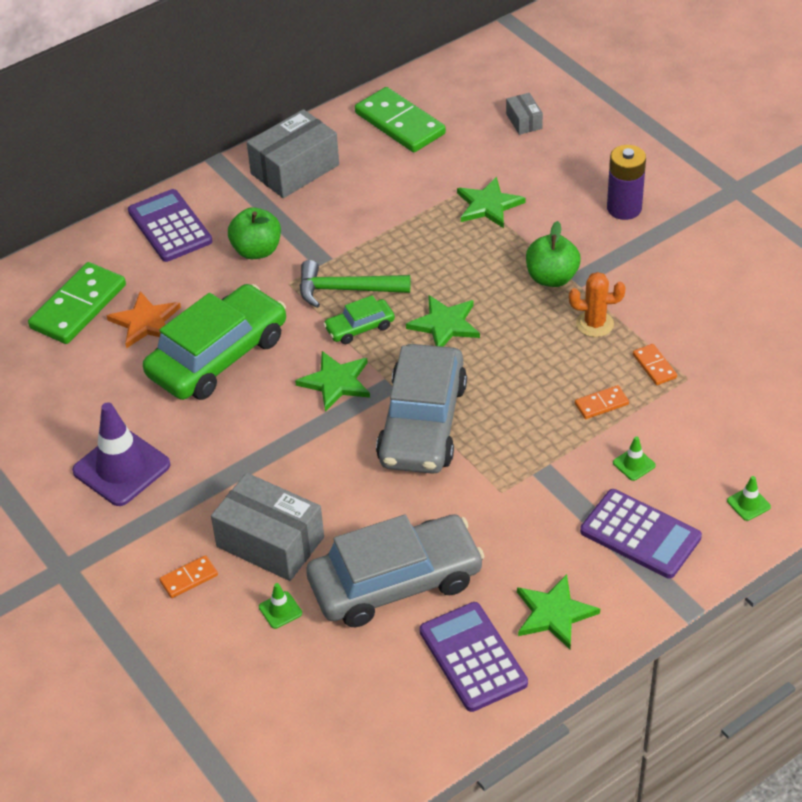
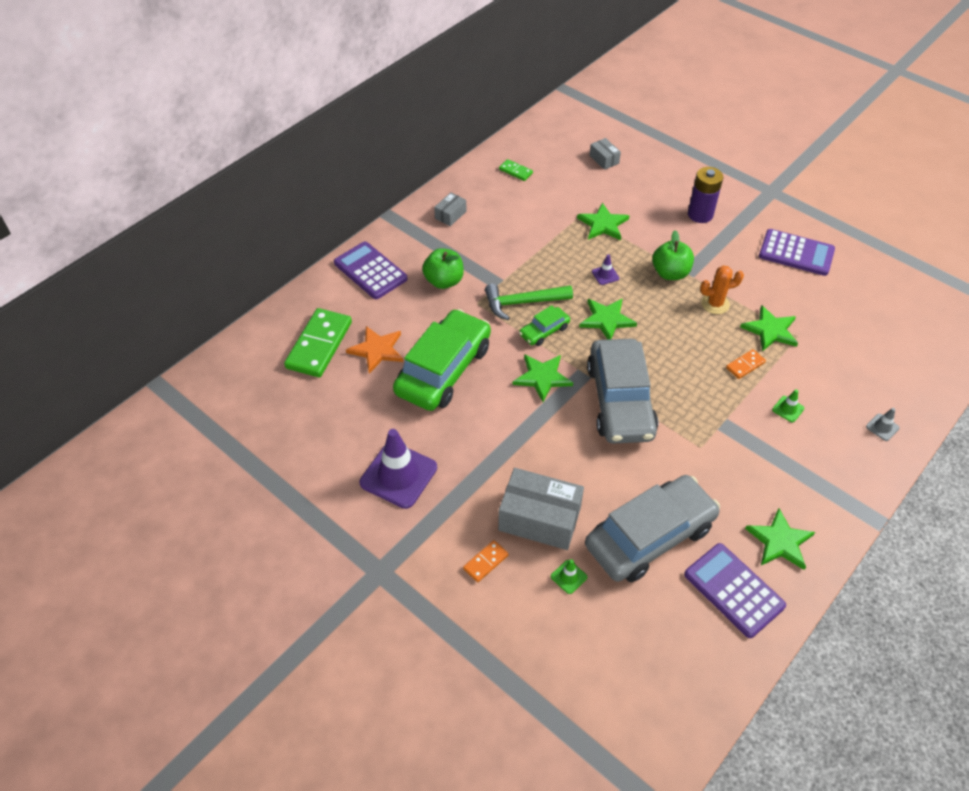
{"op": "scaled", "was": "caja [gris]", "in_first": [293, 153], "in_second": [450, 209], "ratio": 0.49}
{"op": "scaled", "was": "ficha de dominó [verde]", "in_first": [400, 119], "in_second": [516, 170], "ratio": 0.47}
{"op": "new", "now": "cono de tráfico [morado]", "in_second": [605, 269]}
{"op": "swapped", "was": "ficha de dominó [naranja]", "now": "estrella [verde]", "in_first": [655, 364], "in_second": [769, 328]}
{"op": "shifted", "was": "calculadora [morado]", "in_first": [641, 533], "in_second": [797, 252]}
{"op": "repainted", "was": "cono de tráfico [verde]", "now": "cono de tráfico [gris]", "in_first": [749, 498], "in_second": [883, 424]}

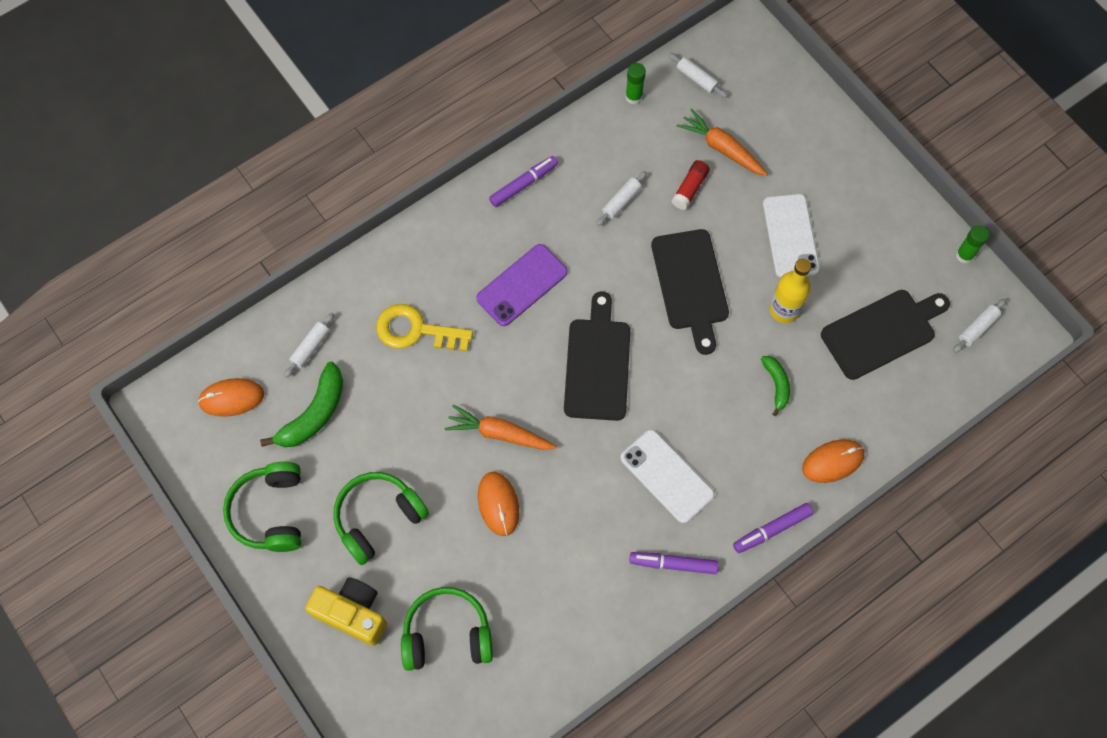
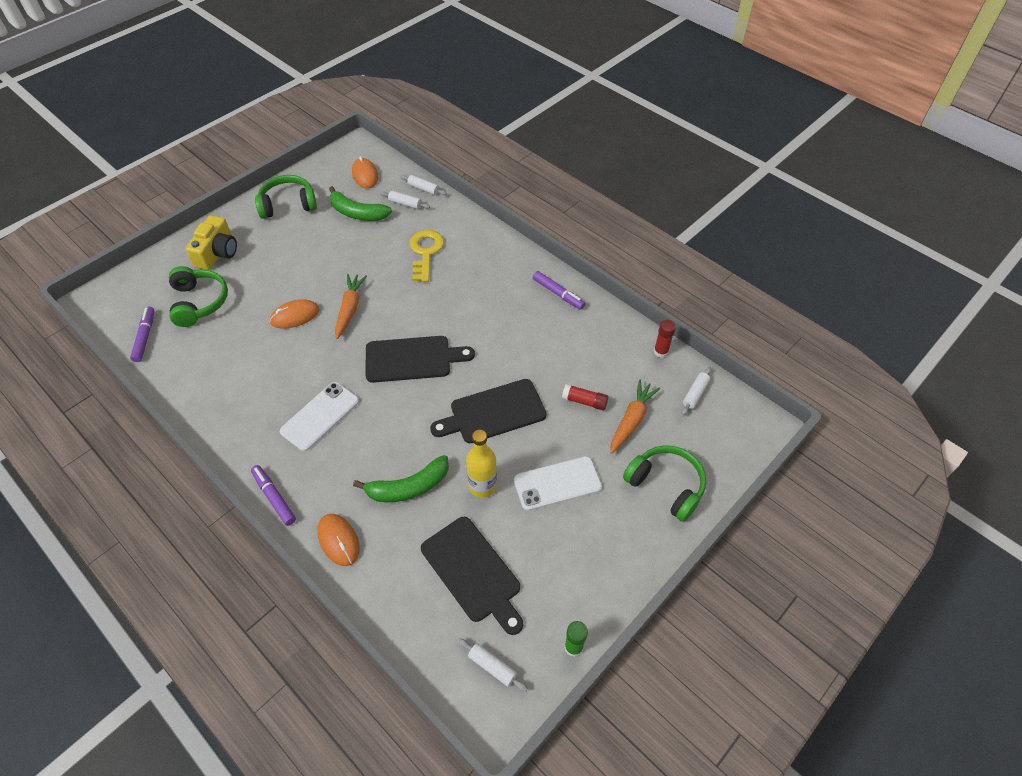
{"op": "shifted", "was": "rotulador [morado]", "in_first": [674, 563], "in_second": [142, 334]}
{"op": "scaled", "was": "plátano [verde]", "in_first": [775, 386], "in_second": [401, 478], "ratio": 1.7}
{"op": "shifted", "was": "rodillo [blanco]", "in_first": [622, 198], "in_second": [423, 185]}
{"op": "shifted", "was": "auriculares [verde]", "in_first": [381, 518], "in_second": [664, 483]}
{"op": "repainted", "was": "barra de pegamento [verde]", "now": "barra de pegamento [rojo]", "in_first": [635, 83], "in_second": [665, 339]}
{"op": "gone", "was": "móvil [morado]", "in_first": [522, 285]}

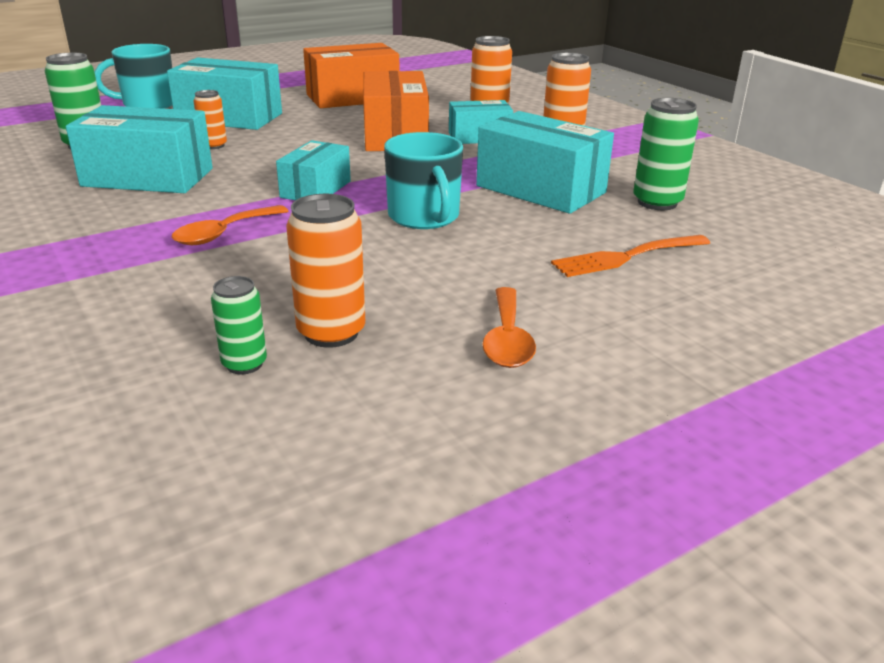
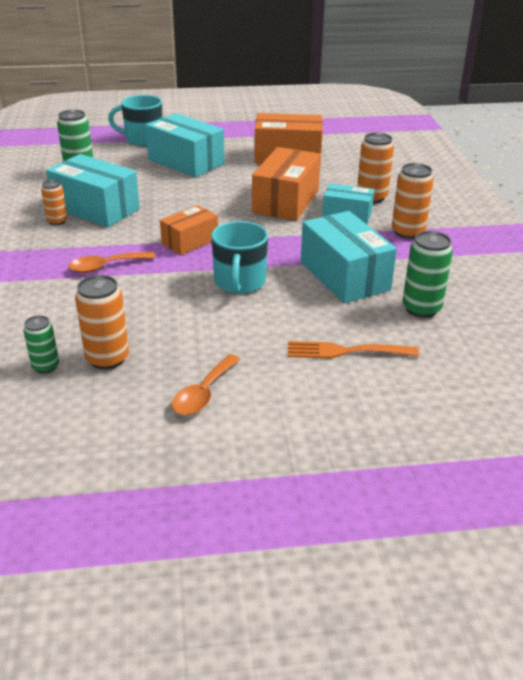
{"op": "shifted", "was": "lata [naranja]", "in_first": [210, 119], "in_second": [54, 202]}
{"op": "repainted", "was": "caja [turquesa]", "now": "caja [naranja]", "in_first": [313, 170], "in_second": [189, 230]}

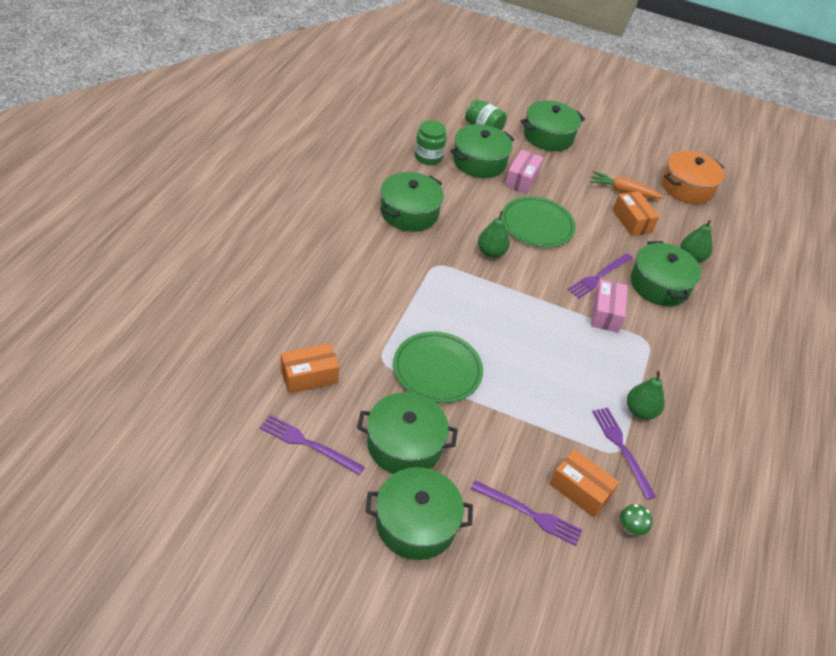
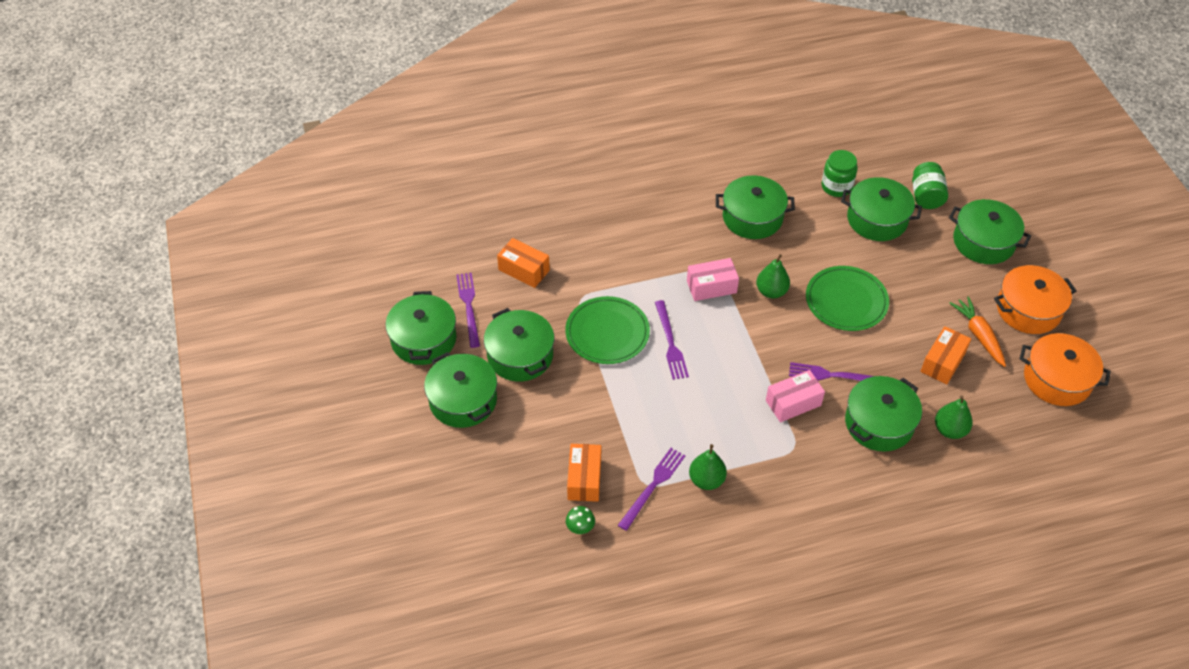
{"op": "new", "now": "olla [verde]", "in_second": [421, 328]}
{"op": "shifted", "was": "tenedor [morado]", "in_first": [527, 513], "in_second": [672, 340]}
{"op": "shifted", "was": "caja [rosa]", "in_first": [524, 172], "in_second": [713, 279]}
{"op": "new", "now": "olla [naranja]", "in_second": [1035, 299]}

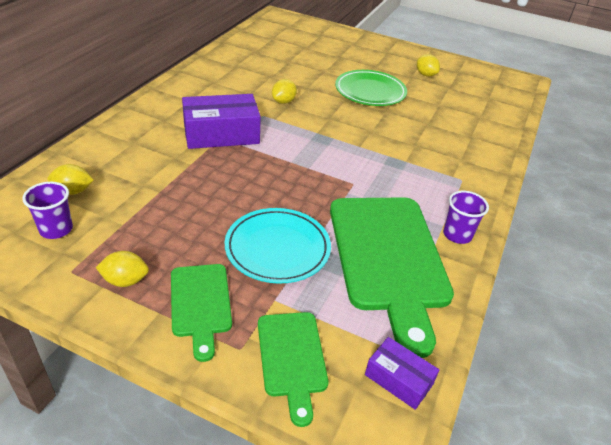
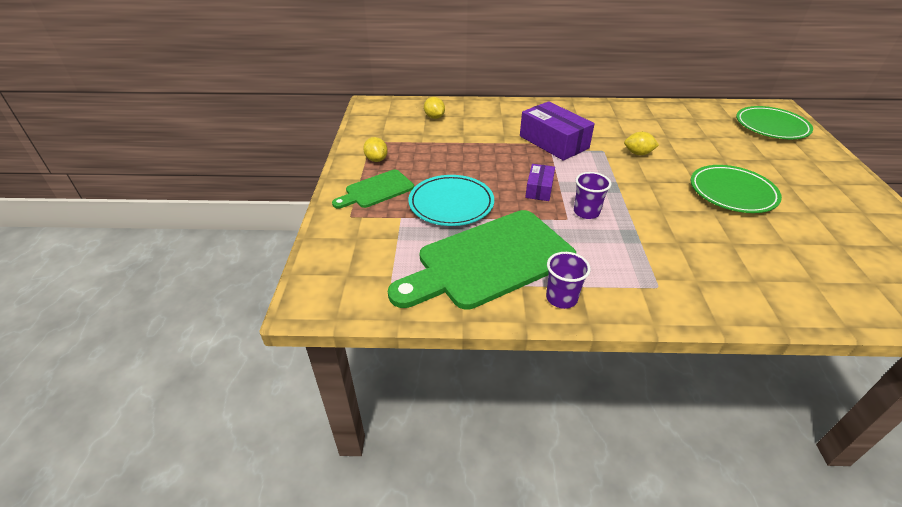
{"op": "shifted", "was": "caja [morado]", "in_first": [402, 373], "in_second": [540, 182]}
{"op": "shifted", "was": "vaso [morado]", "in_first": [47, 210], "in_second": [592, 195]}
{"op": "new", "now": "plato [verde]", "in_second": [774, 122]}
{"op": "gone", "was": "tabla de cortar [verde]", "in_first": [293, 369]}
{"op": "gone", "was": "limón [amarillo]", "in_first": [428, 65]}

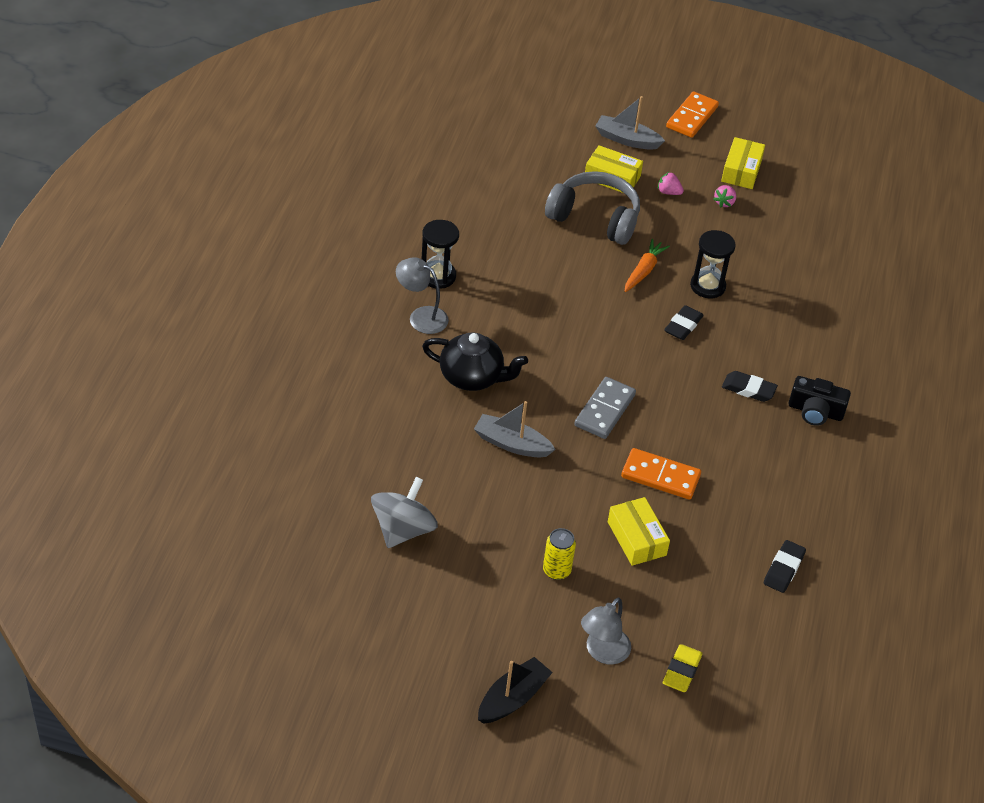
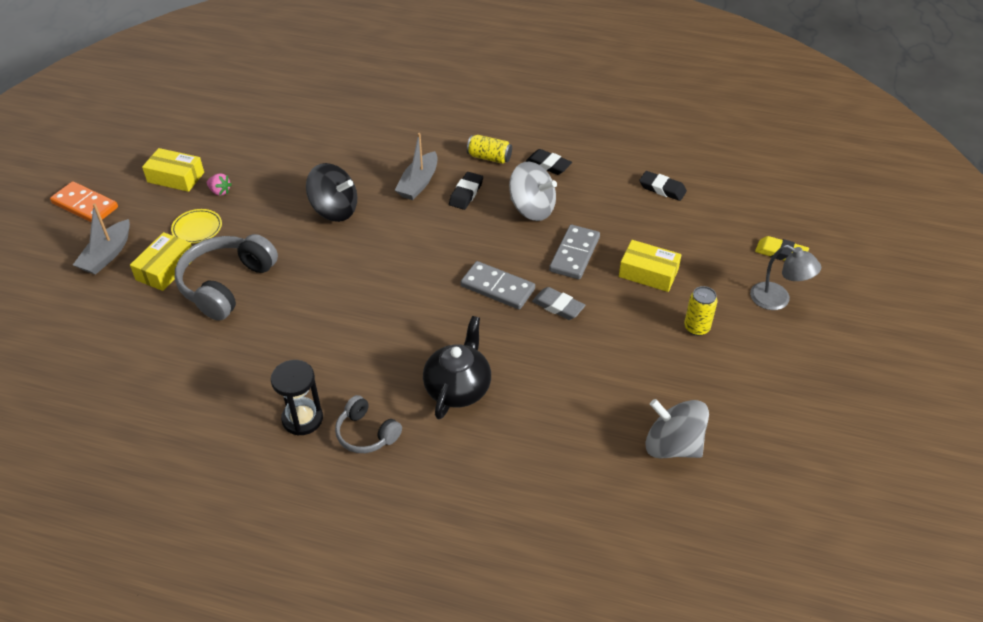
{"op": "swapped", "was": "fresa [rosa]", "now": "plato [amarillo]", "in_first": [671, 183], "in_second": [196, 226]}
{"op": "swapped", "was": "reloj de arena [negro]", "now": "peonza [negro]", "in_first": [713, 264], "in_second": [331, 192]}
{"op": "swapped", "was": "lámpara [gris]", "now": "auriculares [gris]", "in_first": [422, 295], "in_second": [368, 424]}
{"op": "shifted", "was": "barco [gris]", "in_first": [515, 429], "in_second": [416, 166]}
{"op": "swapped", "was": "cámara [negro]", "now": "lata [amarillo]", "in_first": [820, 401], "in_second": [489, 149]}
{"op": "new", "now": "peonza [gris]", "in_second": [533, 191]}
{"op": "shifted", "was": "goma de borrar [negro]", "in_first": [684, 322], "in_second": [549, 162]}
{"op": "new", "now": "goma de borrar [gris]", "in_second": [558, 303]}
{"op": "repainted", "was": "ficha de dominó [naranja]", "now": "ficha de dominó [gris]", "in_first": [661, 474], "in_second": [574, 252]}
{"op": "rotated", "was": "caja [amarillo]", "in_first": [639, 531], "in_second": [650, 266], "clockwise": 45}
{"op": "gone", "was": "barco [negro]", "in_first": [515, 690]}
{"op": "gone", "was": "zanahoria [naranja]", "in_first": [647, 265]}

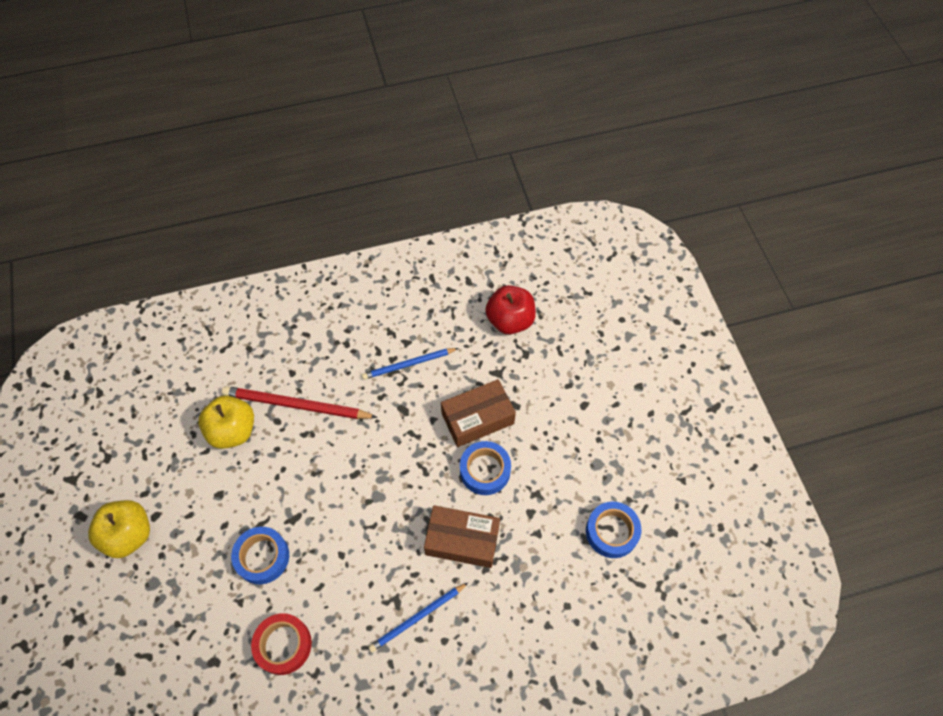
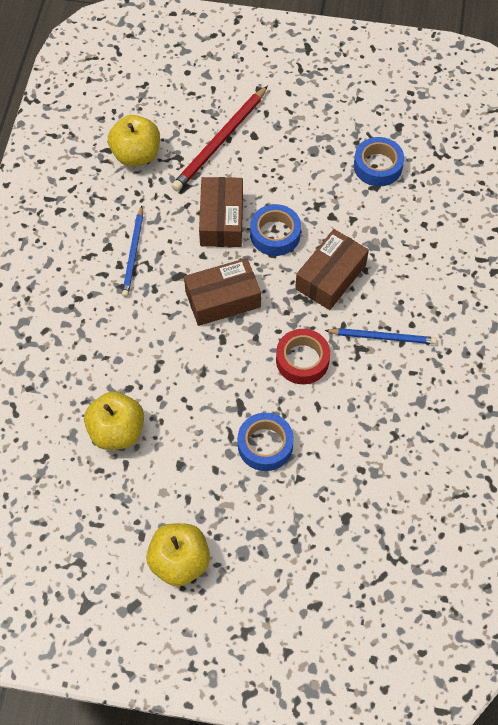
{"op": "repainted", "was": "manzana [rojo]", "now": "manzana [amarillo]", "in_first": [510, 309], "in_second": [134, 140]}
{"op": "shifted", "was": "lápiz [rojo]", "in_first": [300, 402], "in_second": [220, 138]}
{"op": "new", "now": "caja [marrón]", "in_second": [222, 292]}
{"op": "shifted", "was": "cinta adhesiva [rojo]", "in_first": [281, 644], "in_second": [303, 356]}
{"op": "rotated", "was": "lápiz [azul]", "in_first": [418, 617], "in_second": [381, 336], "clockwise": -75}

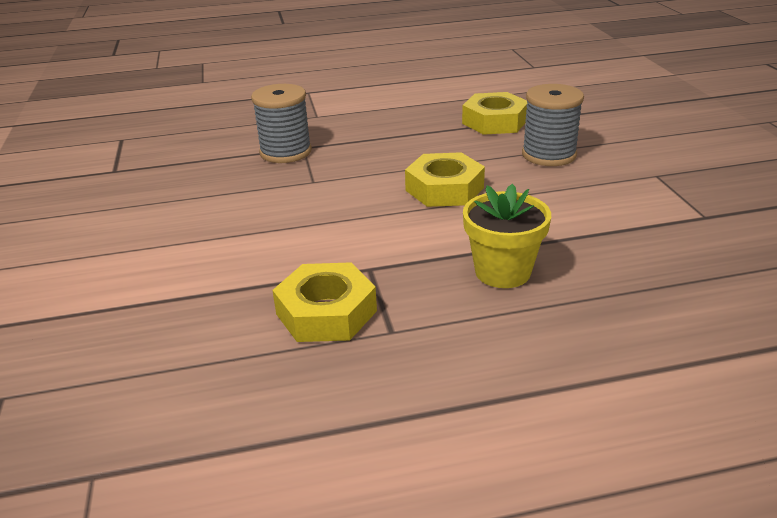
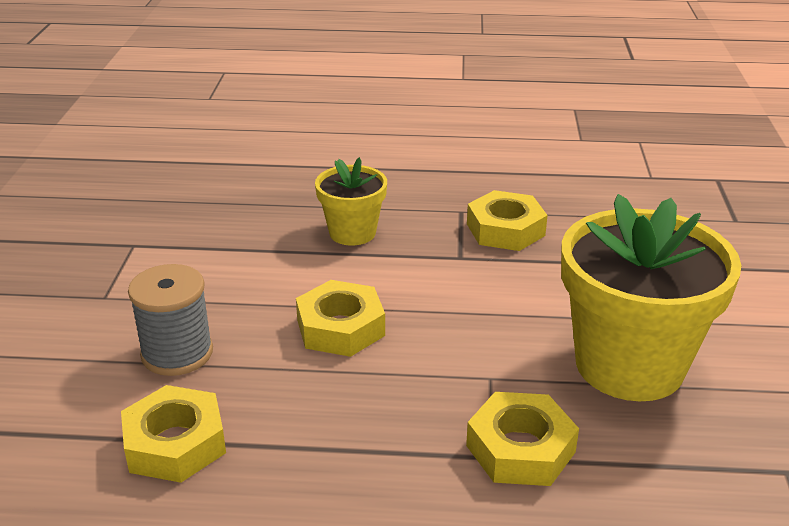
{"op": "swapped", "was": "carrete [gris]", "now": "tuerca [amarillo]", "in_first": [281, 123], "in_second": [522, 439]}
{"op": "new", "now": "maceta [amarillo]", "in_second": [651, 297]}

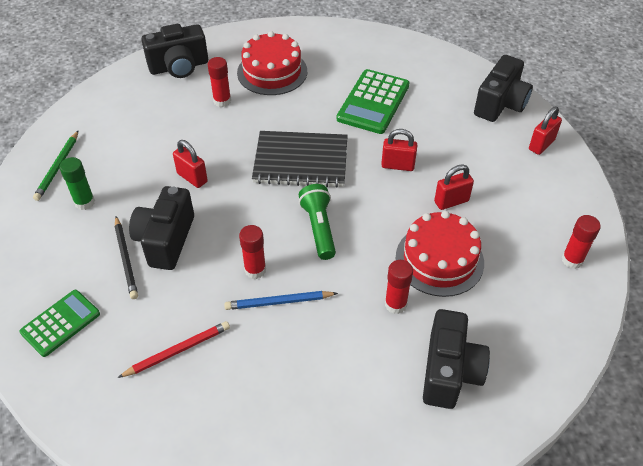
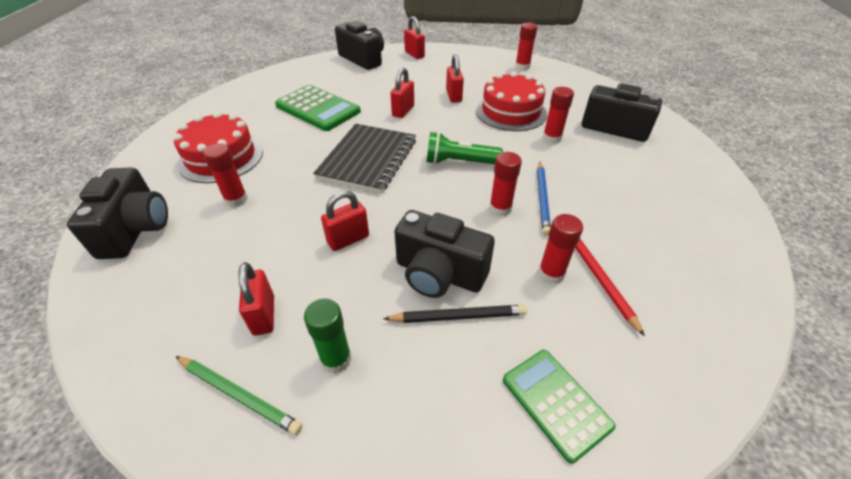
{"op": "new", "now": "candado [rojo]", "in_second": [256, 299]}
{"op": "new", "now": "barra de pegamento [rojo]", "in_second": [560, 249]}

